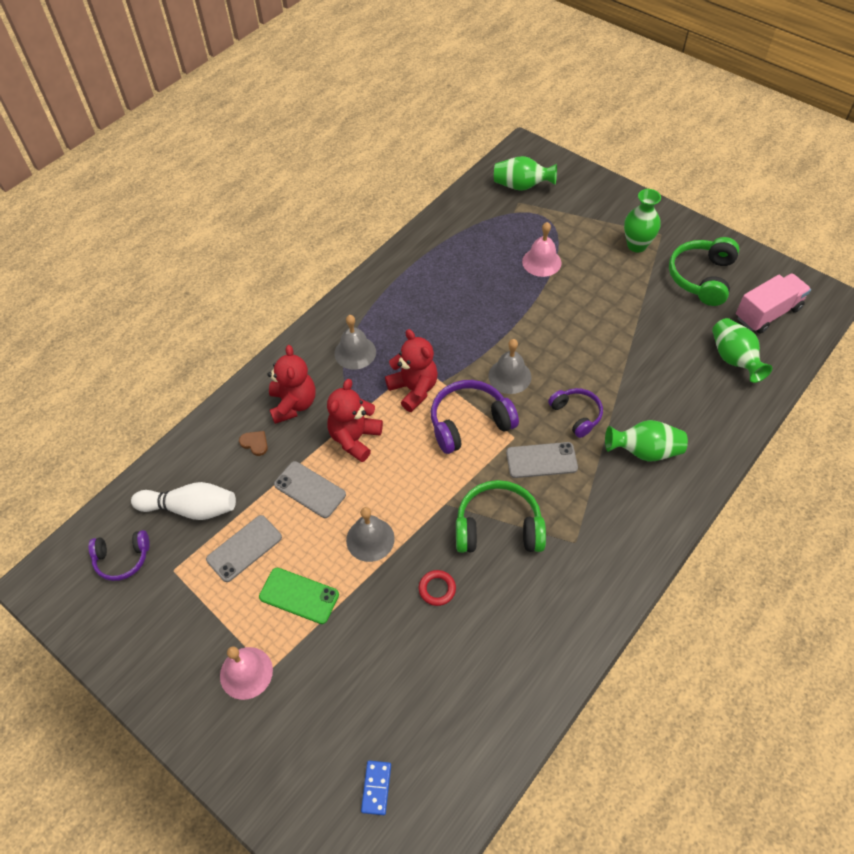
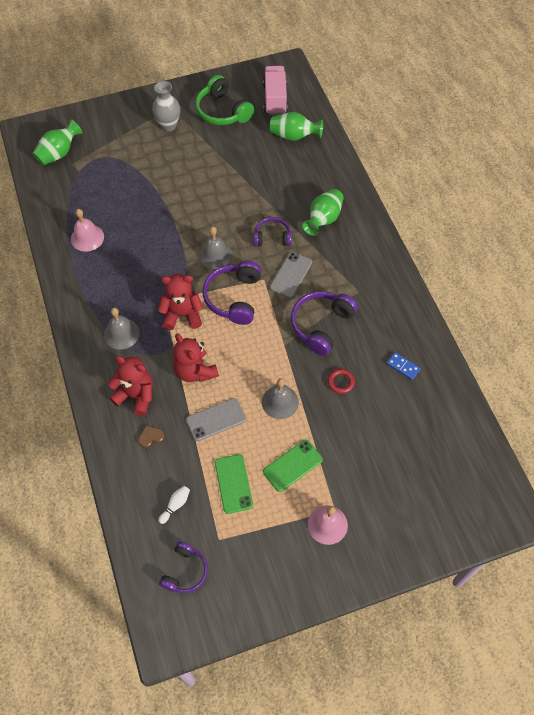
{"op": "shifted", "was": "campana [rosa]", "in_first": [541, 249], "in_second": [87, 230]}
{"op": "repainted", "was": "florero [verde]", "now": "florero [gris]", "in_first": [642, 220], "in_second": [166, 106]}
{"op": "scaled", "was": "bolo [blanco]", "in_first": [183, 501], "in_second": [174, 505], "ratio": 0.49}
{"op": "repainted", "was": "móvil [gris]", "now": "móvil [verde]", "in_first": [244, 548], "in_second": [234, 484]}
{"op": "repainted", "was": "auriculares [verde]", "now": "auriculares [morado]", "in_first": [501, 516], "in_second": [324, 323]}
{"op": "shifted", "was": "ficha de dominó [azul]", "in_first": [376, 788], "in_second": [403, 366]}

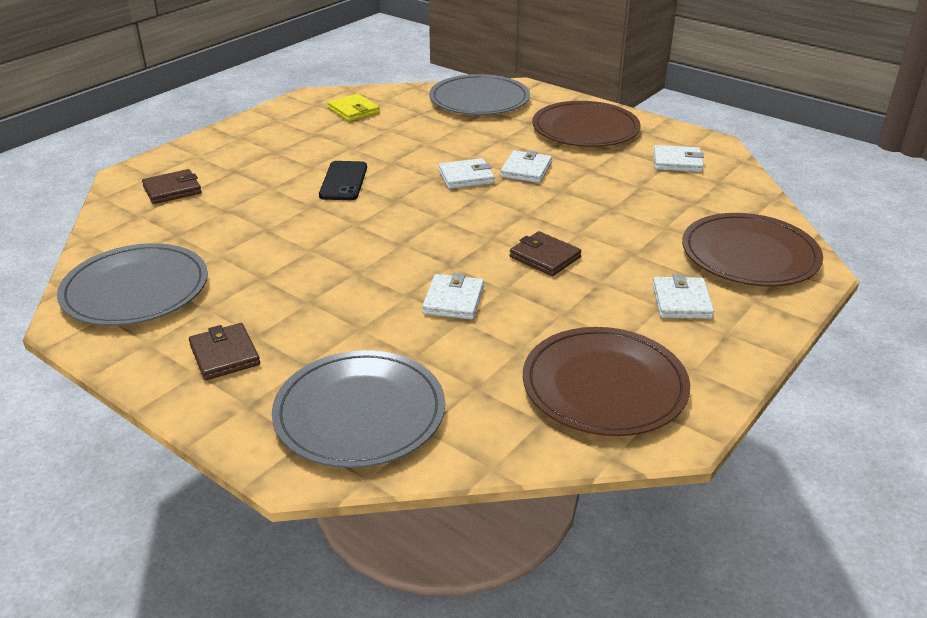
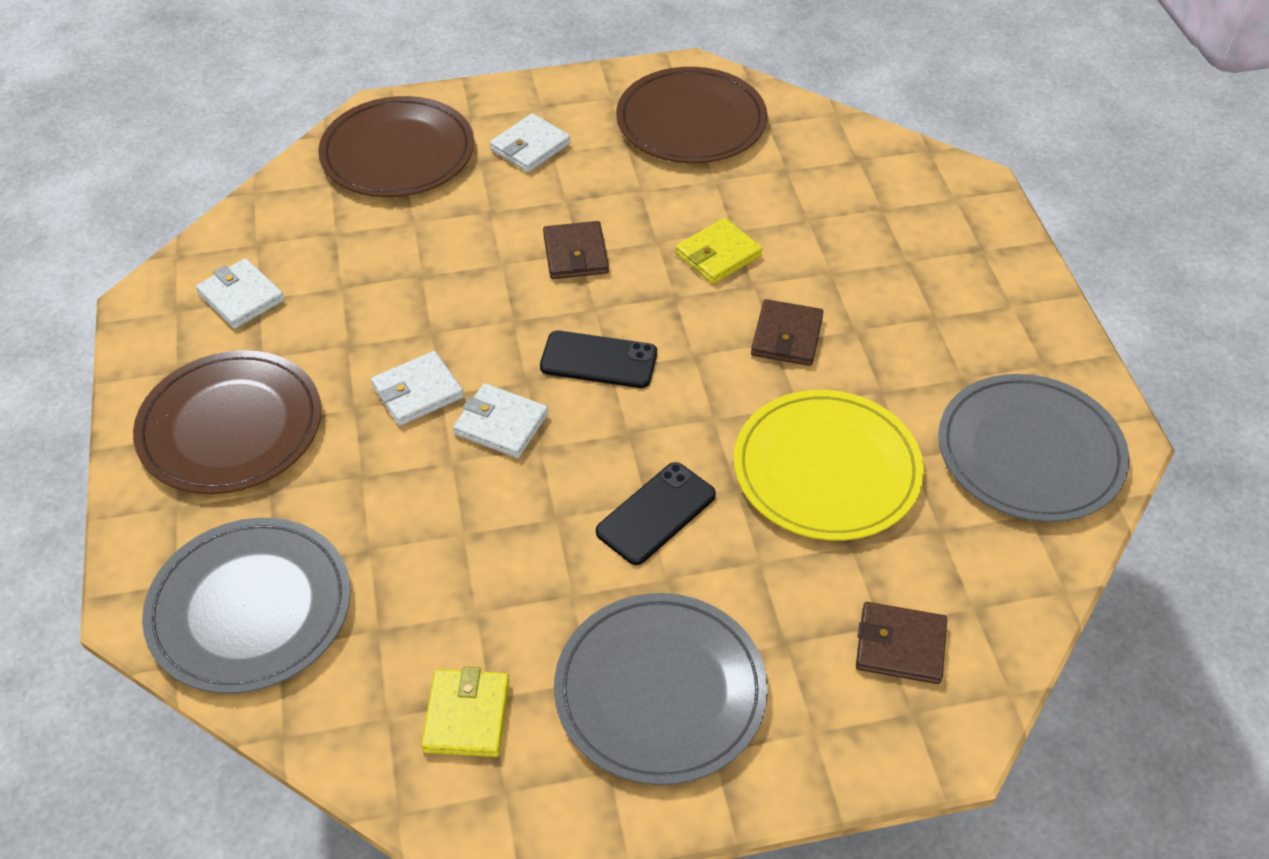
{"op": "new", "now": "móvil [negro]", "in_second": [598, 359]}
{"op": "shifted", "was": "plato [gris]", "in_first": [358, 409], "in_second": [661, 689]}
{"op": "repainted", "was": "cartera [blanco]", "now": "cartera [amarillo]", "in_first": [453, 296], "in_second": [719, 251]}
{"op": "new", "now": "plato [amarillo]", "in_second": [829, 465]}
{"op": "shifted", "was": "cartera [marrón]", "in_first": [224, 351], "in_second": [787, 332]}

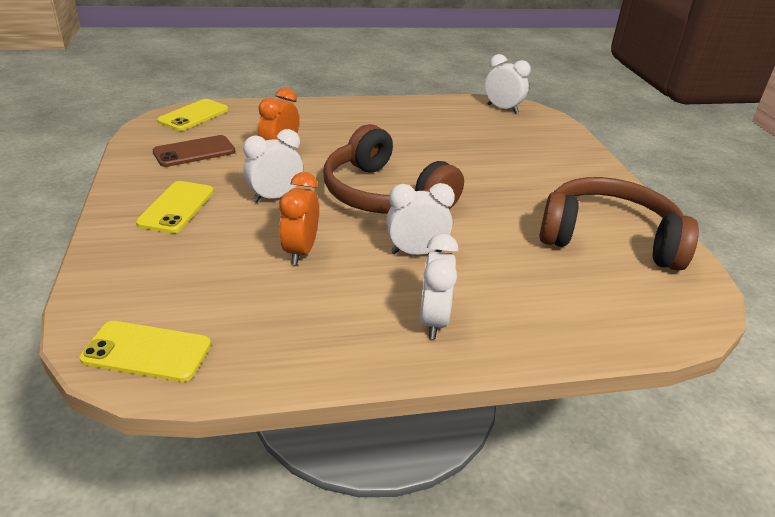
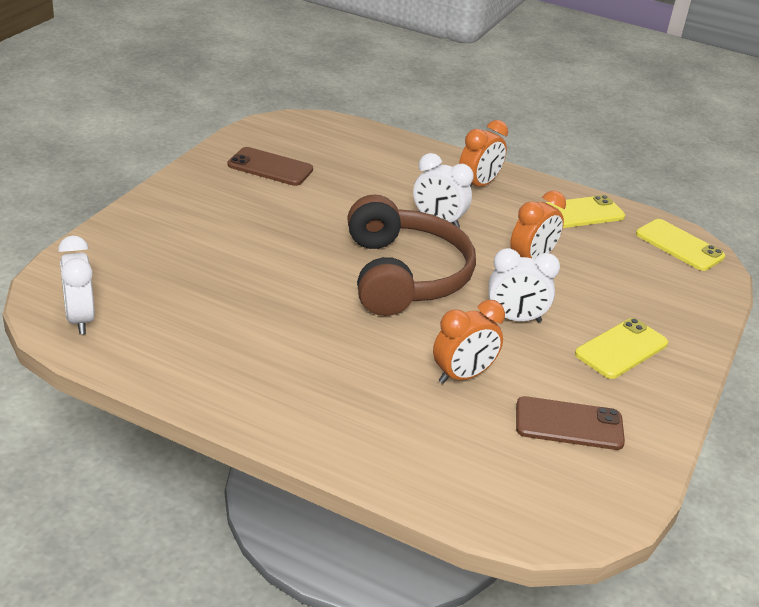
{"op": "swapped", "was": "auriculares [marrón]", "now": "móvil [marrón]", "in_first": [619, 224], "in_second": [270, 166]}
{"op": "repainted", "was": "despertador [blanco]", "now": "despertador [naranja]", "in_first": [438, 286], "in_second": [483, 153]}
{"op": "shifted", "was": "móvil [amarillo]", "in_first": [192, 115], "in_second": [585, 211]}

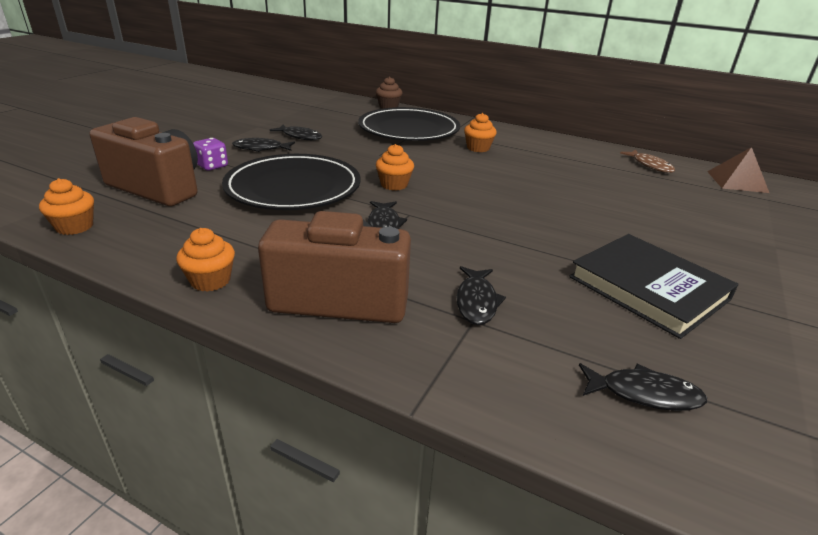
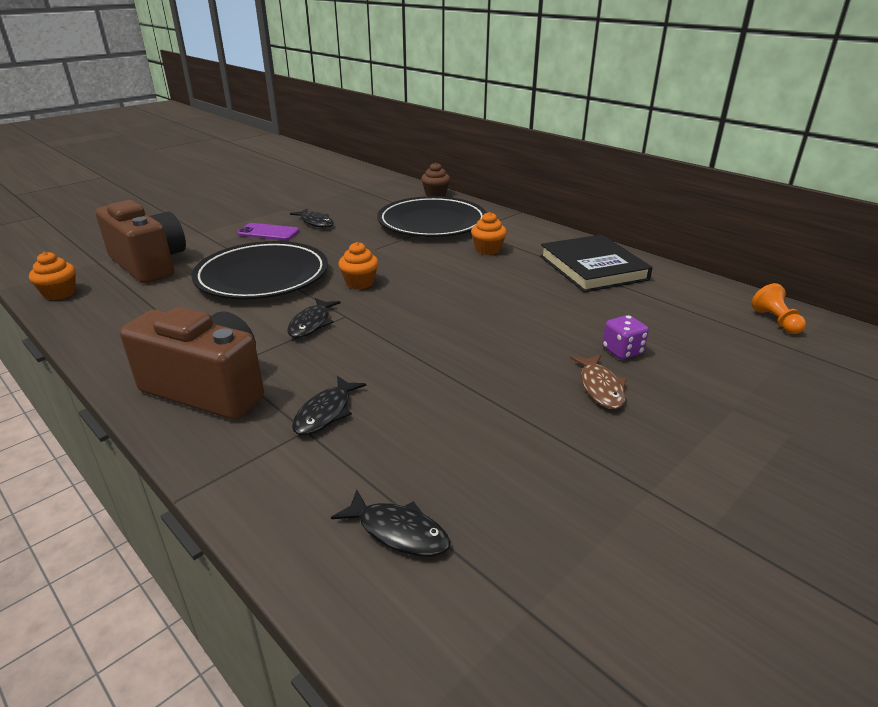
{"op": "swapped", "was": "pez [negro]", "now": "móvil [morado]", "in_first": [263, 145], "in_second": [268, 232]}
{"op": "shifted", "was": "libro [negro]", "in_first": [654, 286], "in_second": [596, 263]}
{"op": "shifted", "was": "pez [marrón]", "in_first": [647, 161], "in_second": [598, 382]}
{"op": "shifted", "was": "dado [morado]", "in_first": [210, 154], "in_second": [625, 337]}
{"op": "swapped", "was": "pirámide [marrón]", "now": "peón [naranja]", "in_first": [738, 170], "in_second": [778, 308]}
{"op": "gone", "was": "magdalena [naranja]", "in_first": [205, 259]}

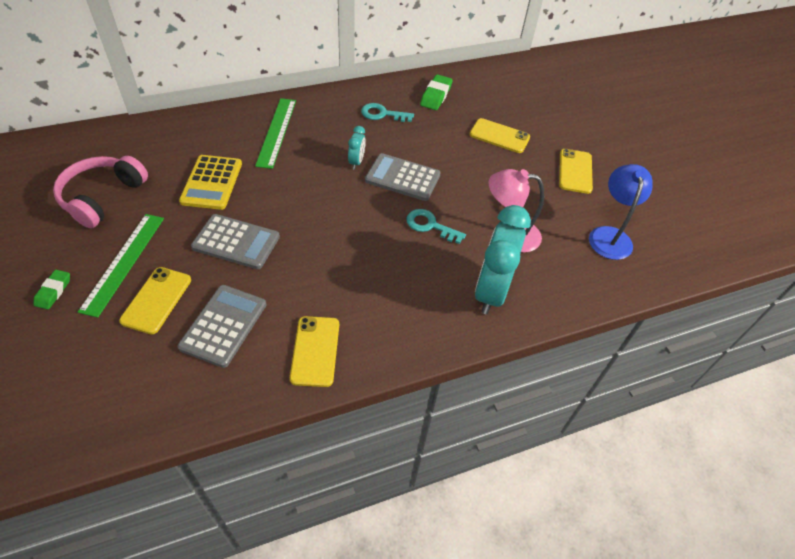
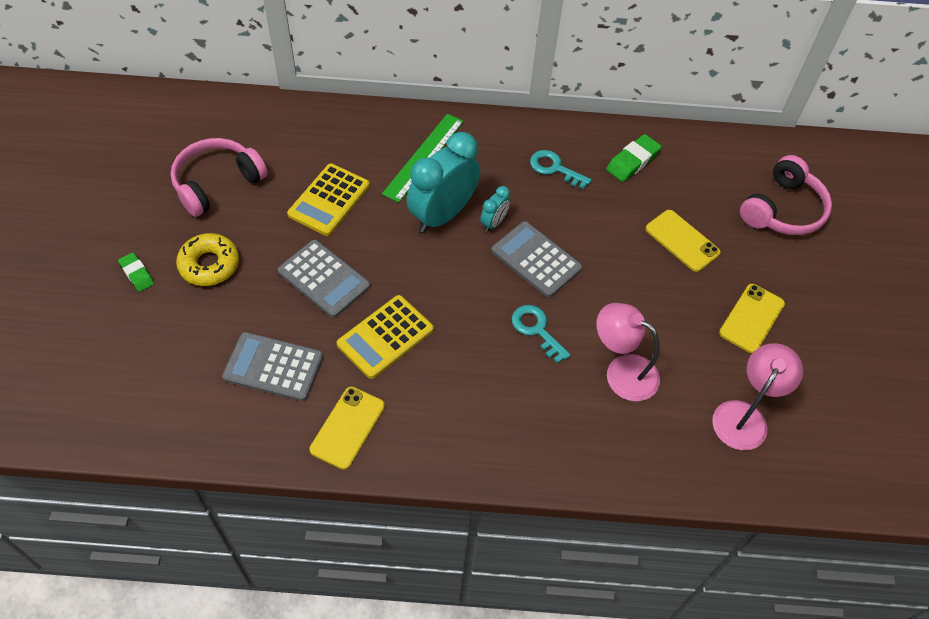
{"op": "rotated", "was": "goma de borrar [verde]", "in_first": [52, 290], "in_second": [136, 272], "clockwise": -75}
{"op": "swapped", "was": "regla [verde]", "now": "rosquilla [amarillo]", "in_first": [121, 266], "in_second": [207, 259]}
{"op": "rotated", "was": "calculadora [gris]", "in_first": [222, 326], "in_second": [272, 366], "clockwise": -120}
{"op": "new", "now": "calculadora [amarillo]", "in_second": [385, 337]}
{"op": "shifted", "was": "despertador [turquesa]", "in_first": [503, 259], "in_second": [443, 182]}
{"op": "repainted", "was": "lámpara [azul]", "now": "lámpara [rosa]", "in_first": [621, 212], "in_second": [757, 396]}
{"op": "new", "now": "auriculares [rosa]", "in_second": [786, 195]}
{"op": "gone", "was": "móvil [amarillo]", "in_first": [155, 300]}

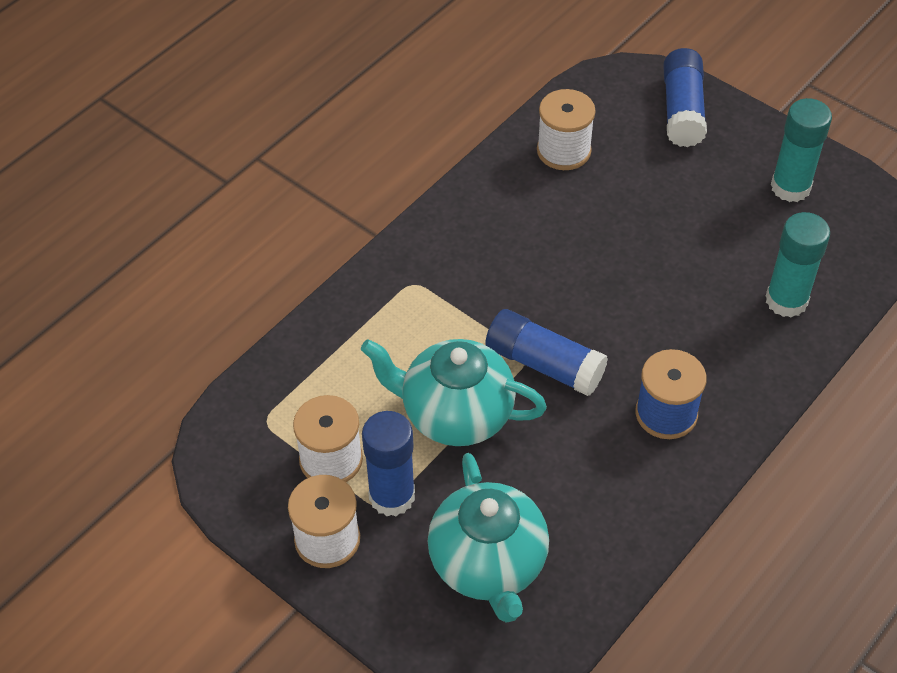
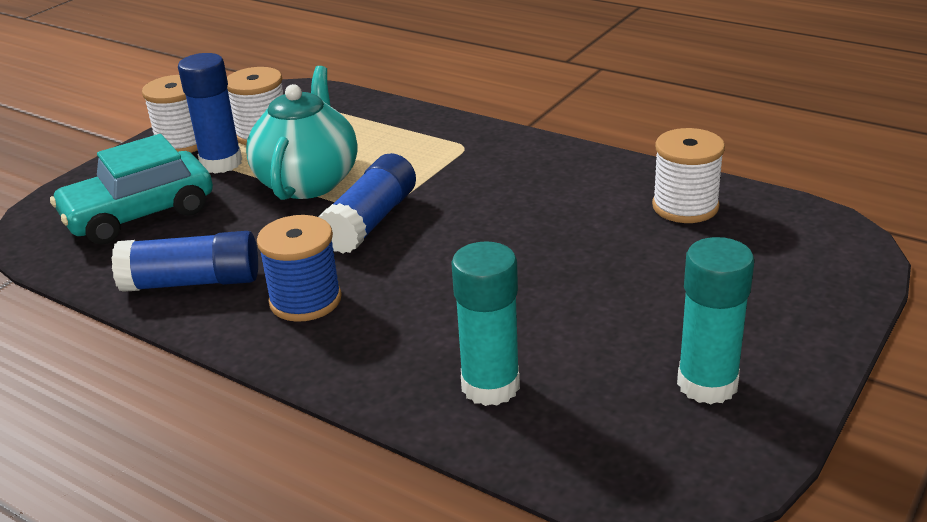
{"op": "swapped", "was": "tetera [turquesa]", "now": "coche [turquesa]", "in_first": [488, 538], "in_second": [131, 189]}
{"op": "shifted", "was": "barra de pegamento [azul]", "in_first": [685, 97], "in_second": [184, 261]}

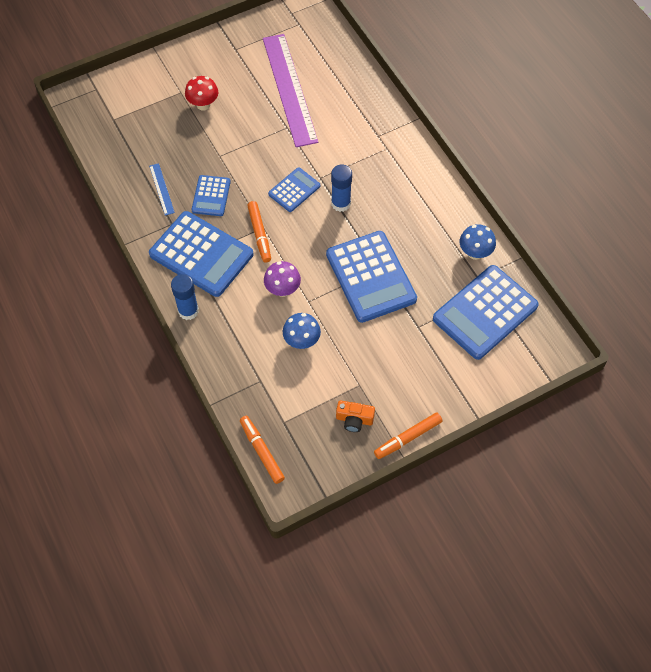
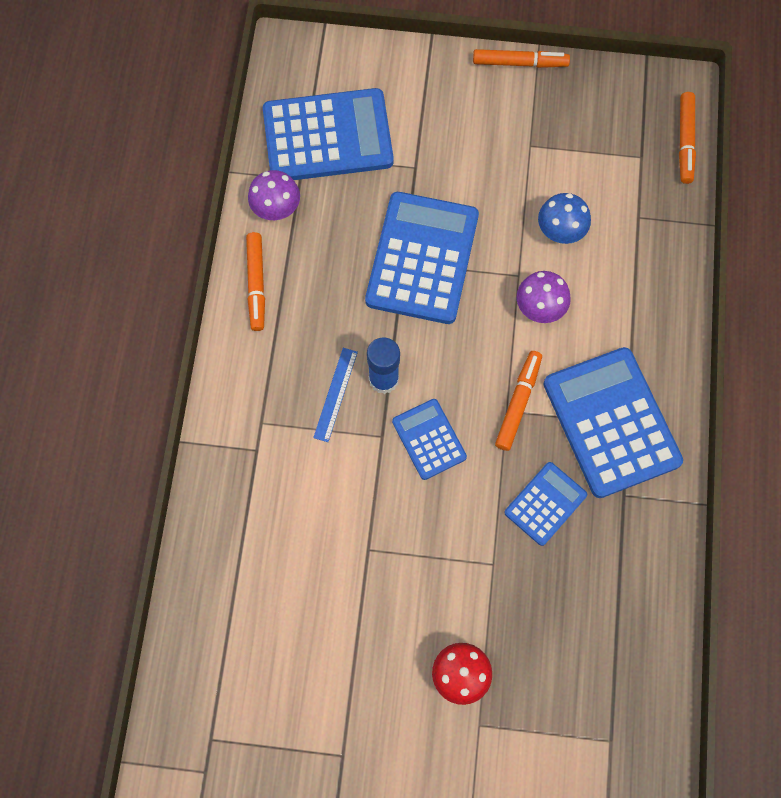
{"op": "new", "now": "rotulador [naranja]", "in_second": [255, 281]}
{"op": "repainted", "was": "seta [azul]", "now": "seta [morado]", "in_first": [478, 242], "in_second": [274, 195]}
{"op": "shifted", "was": "regla [azul]", "in_first": [162, 189], "in_second": [335, 395]}
{"op": "rotated", "was": "calculadora [azul]", "in_first": [294, 189], "in_second": [429, 439], "clockwise": 75}
{"op": "gone", "was": "barra de pegamento [azul]", "in_first": [185, 297]}
{"op": "gone", "was": "regla [morado]", "in_first": [290, 90]}
{"op": "gone", "was": "cámara [naranja]", "in_first": [355, 416]}

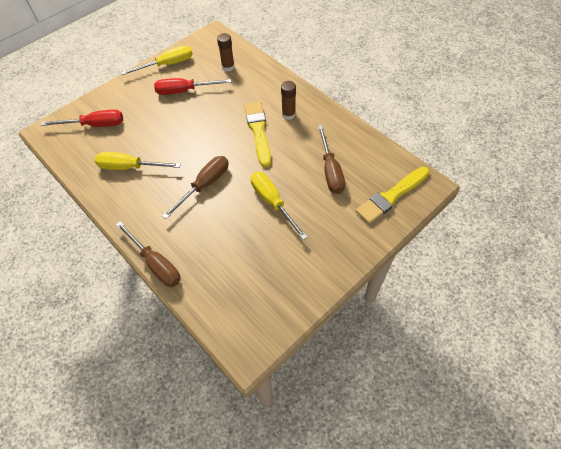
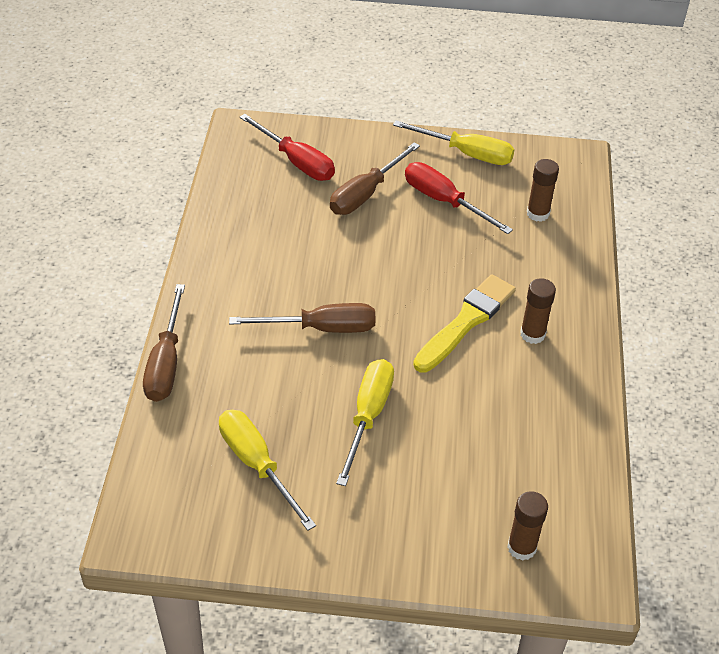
{"op": "shifted", "was": "destornillador [amarillo]", "in_first": [138, 161], "in_second": [267, 470]}
{"op": "shifted", "was": "destornillador [marrón]", "in_first": [331, 159], "in_second": [375, 178]}
{"op": "swapped", "was": "pincel [amarillo]", "now": "barra de pegamento [marrón]", "in_first": [393, 195], "in_second": [527, 525]}

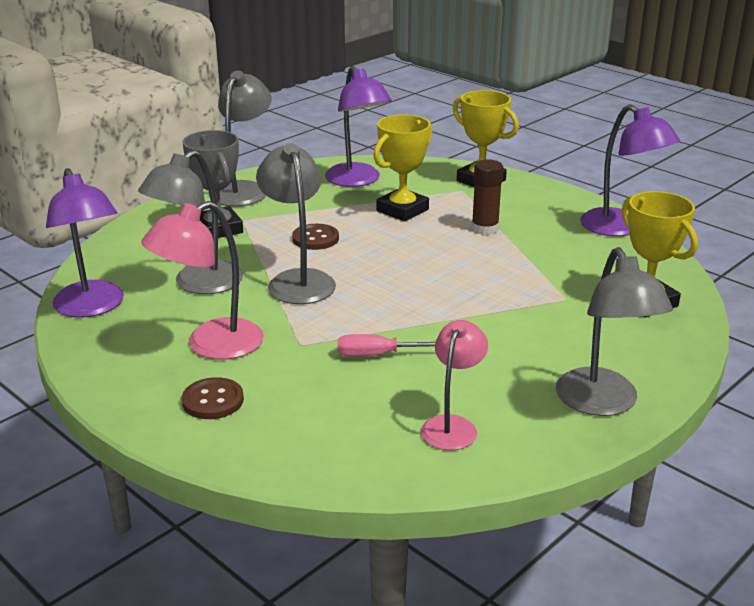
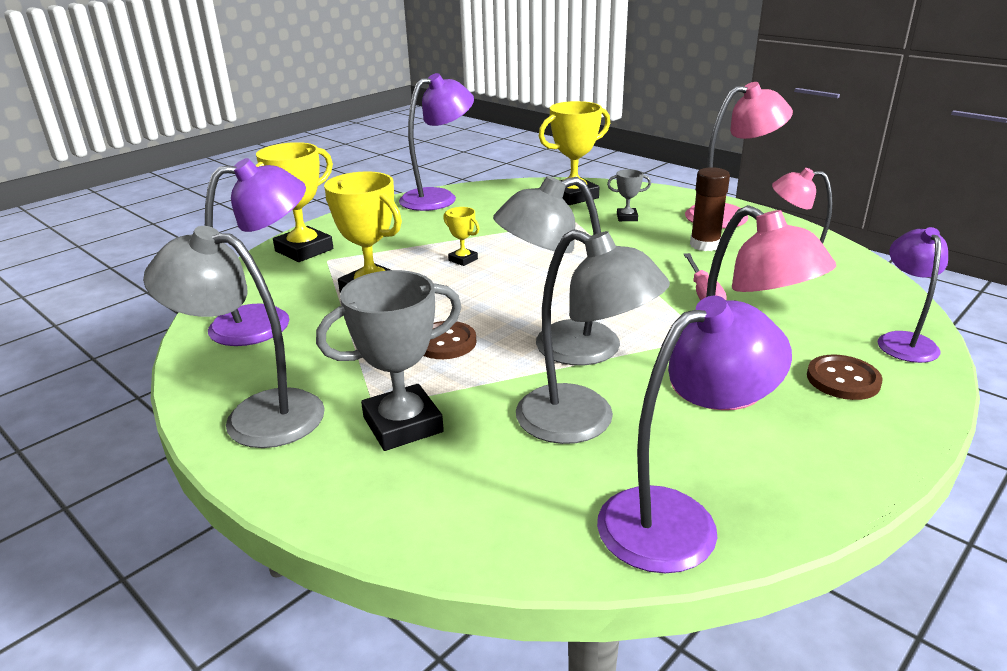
{"op": "new", "now": "trofeo [amarillo]", "in_second": [461, 236]}
{"op": "new", "now": "trofeo [gris]", "in_second": [629, 195]}
{"op": "repainted", "was": "lámpara [gris]", "now": "lámpara [rosa]", "in_first": [614, 331], "in_second": [739, 155]}
{"op": "shifted", "was": "barra de pegamento [marrón]", "in_first": [487, 197], "in_second": [710, 209]}
{"op": "new", "now": "lámpara [morado]", "in_second": [913, 295]}

